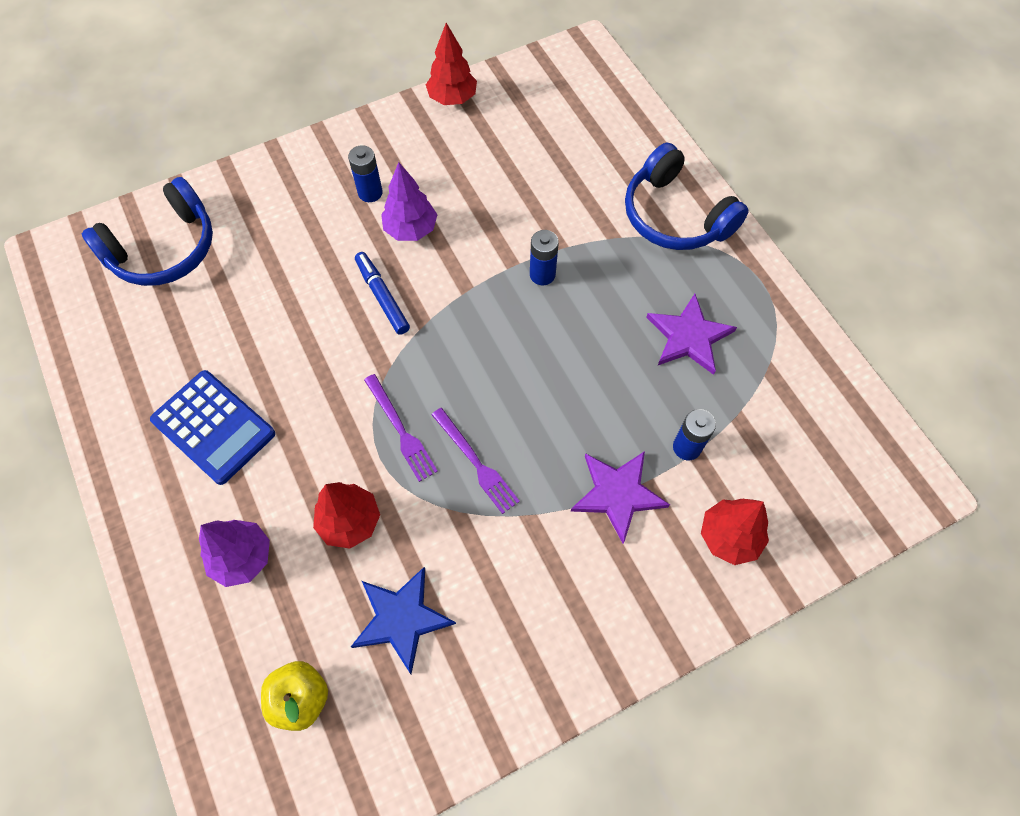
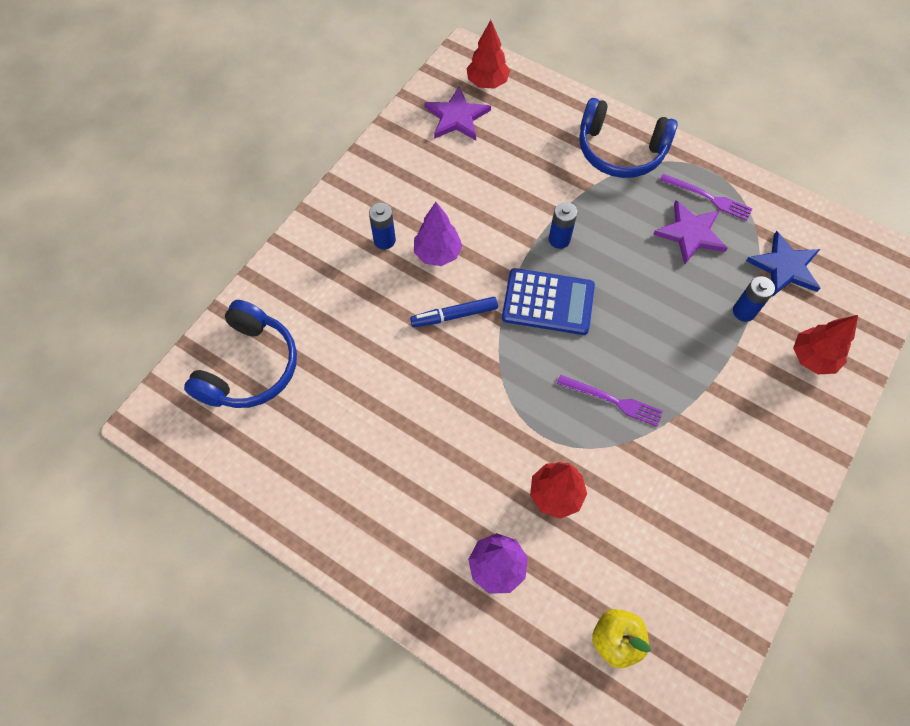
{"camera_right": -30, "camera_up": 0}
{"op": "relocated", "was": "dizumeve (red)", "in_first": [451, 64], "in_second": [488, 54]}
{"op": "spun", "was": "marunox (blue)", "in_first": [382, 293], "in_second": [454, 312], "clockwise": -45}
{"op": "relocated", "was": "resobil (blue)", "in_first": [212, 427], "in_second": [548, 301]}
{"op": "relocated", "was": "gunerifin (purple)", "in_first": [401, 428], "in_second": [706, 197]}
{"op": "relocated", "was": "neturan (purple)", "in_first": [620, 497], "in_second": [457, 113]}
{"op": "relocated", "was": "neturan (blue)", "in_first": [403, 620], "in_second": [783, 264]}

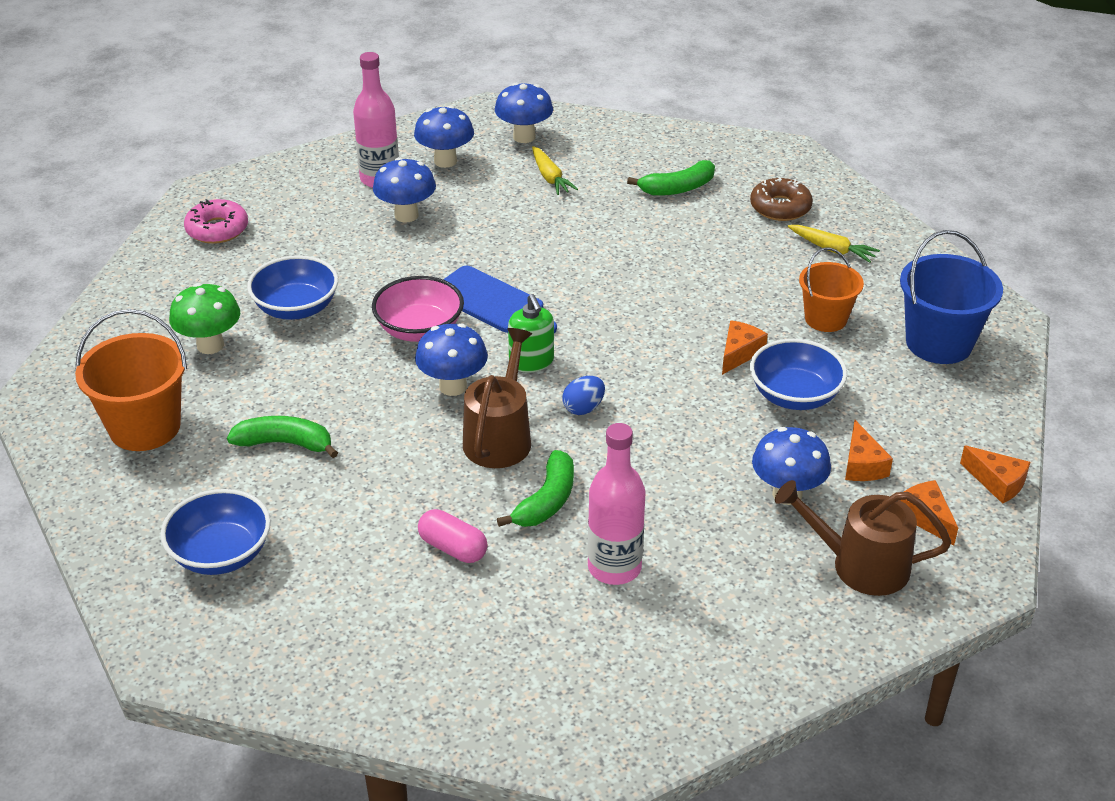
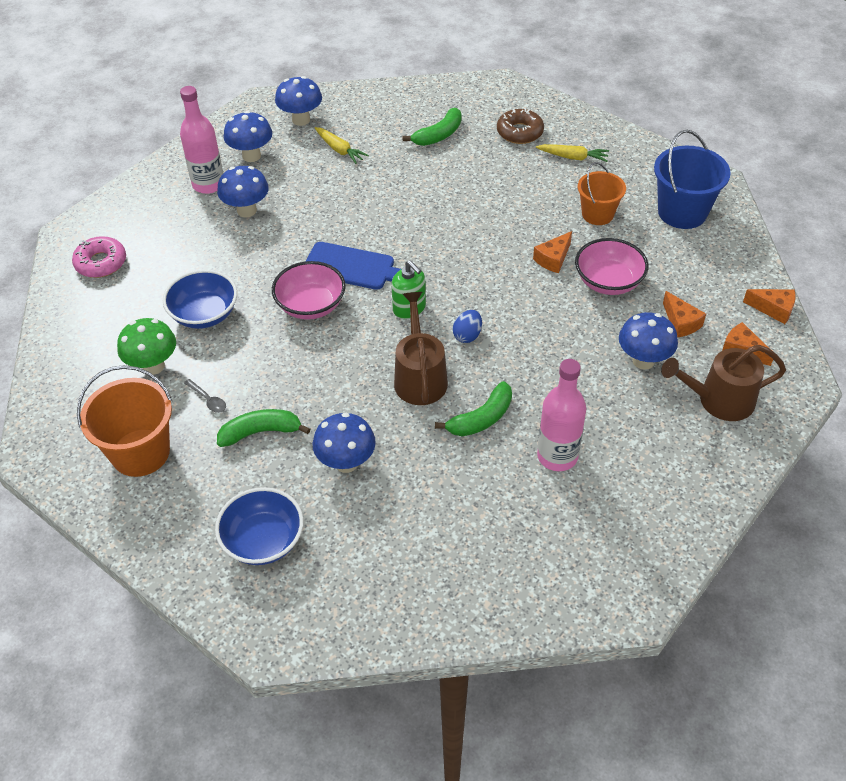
{"camera_right": -20, "camera_up": 10}
{"op": "spun", "was": "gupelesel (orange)", "in_first": [745, 347], "in_second": [552, 252], "clockwise": -150}
{"op": "relocated", "was": "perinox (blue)", "in_first": [451, 359], "in_second": [344, 443]}
{"op": "colour", "was": "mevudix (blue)", "now": "mevudix (pink)", "in_first": [798, 374], "in_second": [612, 266]}
{"op": "spun", "was": "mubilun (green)", "in_first": [535, 488], "in_second": [473, 408], "clockwise": 45}
{"op": "missing", "was": "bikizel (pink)", "in_first": [453, 536]}
{"op": "appeared", "now": "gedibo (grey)", "in_second": [205, 396]}

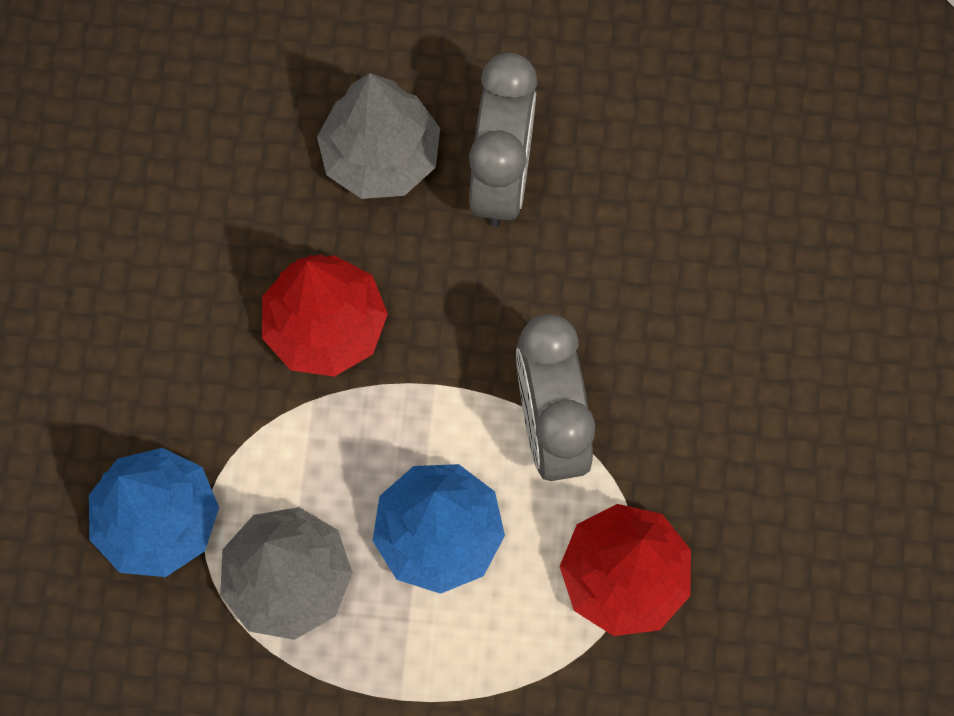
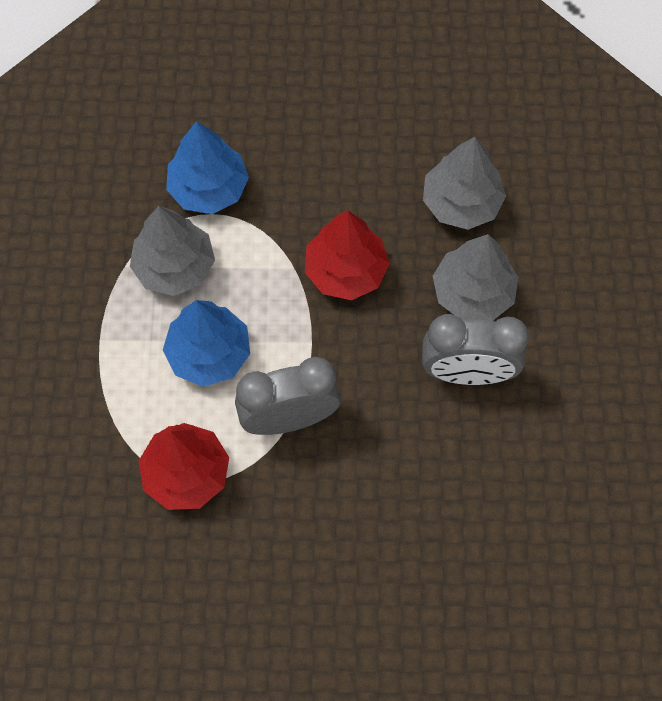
{"camera_right": 85, "camera_up": -5}
{"op": "appeared", "now": "dizumeve (grey)", "in_second": [464, 183]}

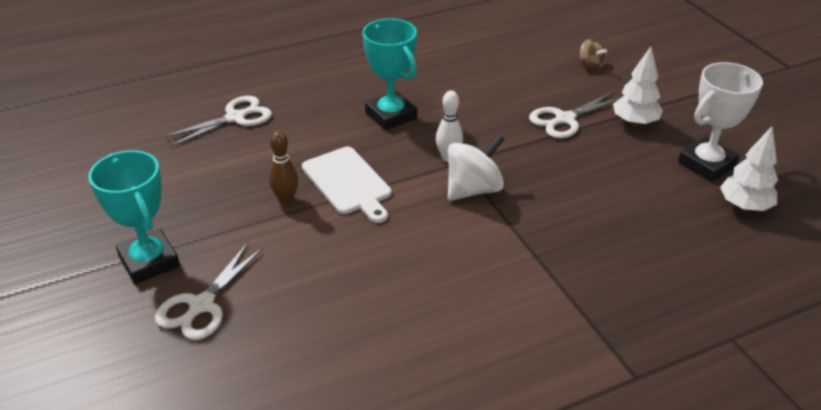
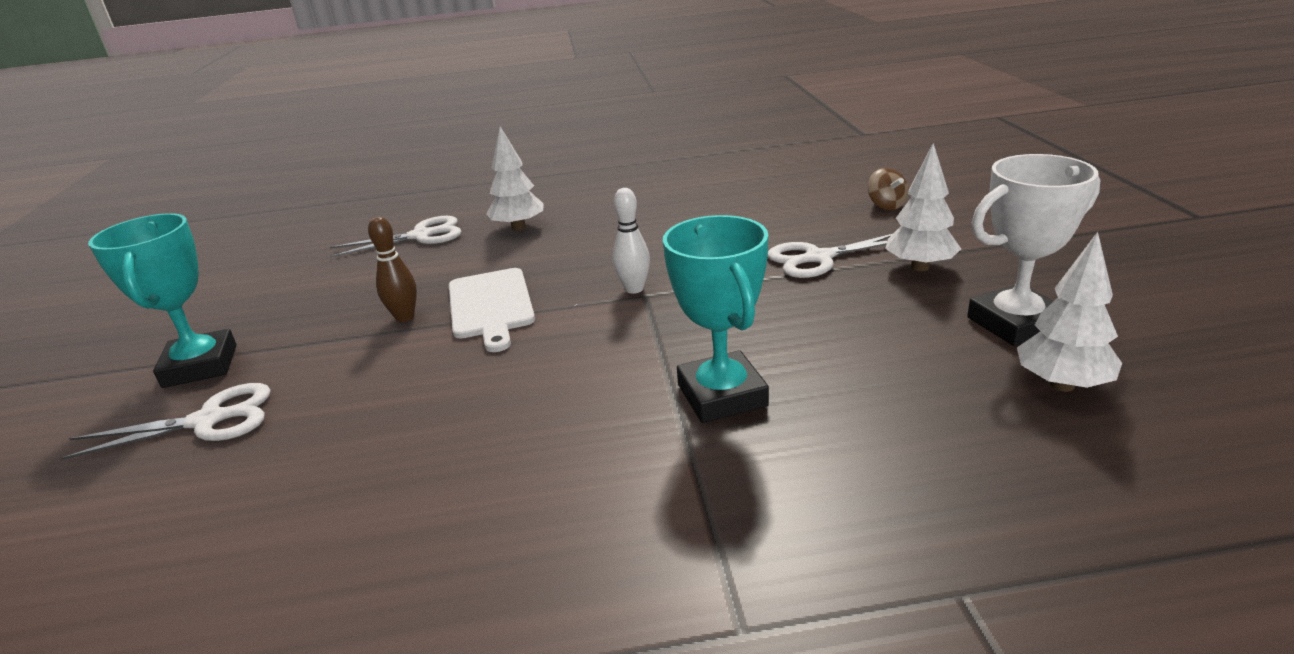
{"camera_right": 20, "camera_up": -10}
{"op": "relocated", "was": "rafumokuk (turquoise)", "in_first": [390, 74], "in_second": [716, 319]}
{"op": "missing", "was": "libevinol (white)", "in_first": [476, 167]}
{"op": "spun", "was": "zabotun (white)", "in_first": [209, 291], "in_second": [165, 421], "clockwise": -150}
{"op": "appeared", "now": "dizumeve (white)", "in_second": [514, 178]}

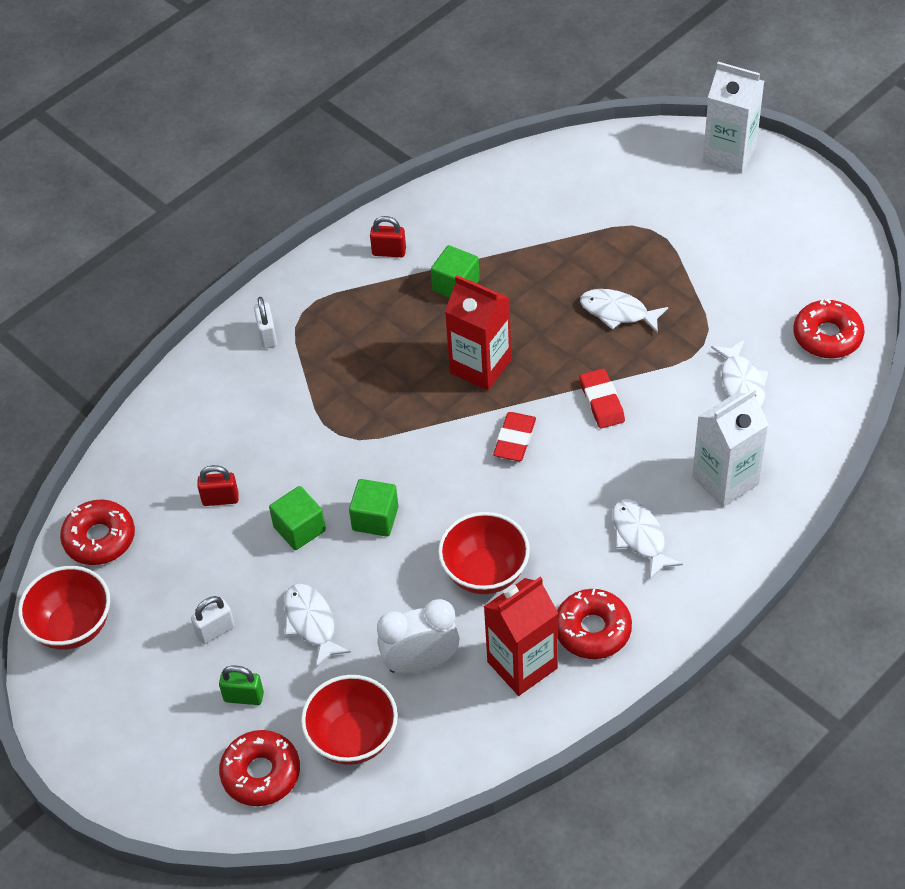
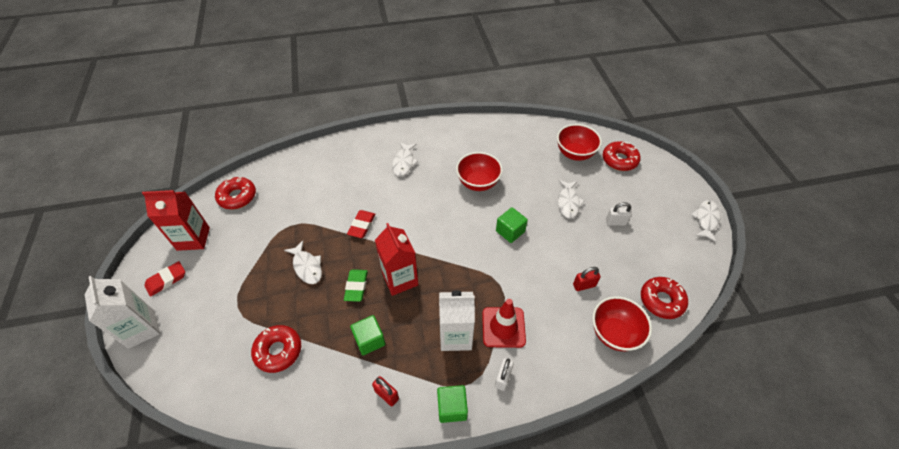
{"camera_right": -150, "camera_up": 0}
{"op": "relocated", "was": "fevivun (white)", "in_first": [739, 373], "in_second": [705, 221]}
{"op": "relocated", "was": "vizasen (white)", "in_first": [730, 447], "in_second": [457, 320]}
{"op": "relocated", "was": "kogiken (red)", "in_first": [514, 436], "in_second": [164, 279]}
{"op": "spun", "was": "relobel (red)", "in_first": [218, 485], "in_second": [587, 279], "clockwise": -45}
{"op": "relocated", "was": "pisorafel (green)", "in_first": [297, 518], "in_second": [452, 404]}
{"op": "relocated", "was": "mevudix (red)", "in_first": [64, 608], "in_second": [622, 323]}
{"op": "relocated", "was": "vizasen (red)", "in_first": [521, 636], "in_second": [176, 220]}
{"op": "relocated", "was": "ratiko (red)", "in_first": [594, 624], "in_second": [276, 349]}
{"op": "missing", "was": "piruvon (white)", "in_first": [418, 636]}
{"op": "missing", "was": "relobel (green)", "in_first": [241, 685]}
{"op": "appeared", "now": "kogiken (green)", "in_second": [356, 285]}
{"op": "appeared", "now": "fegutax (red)", "in_second": [504, 323]}

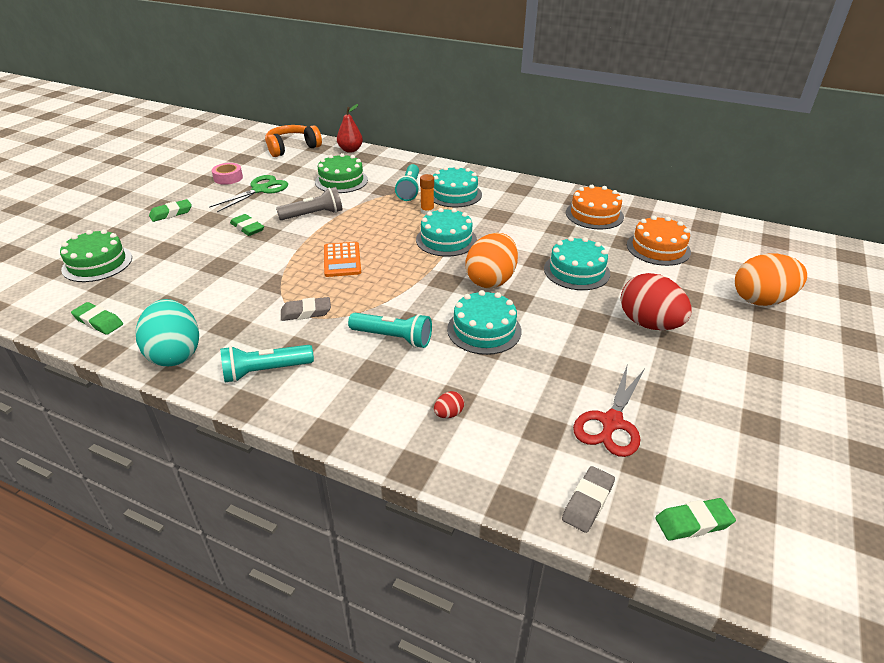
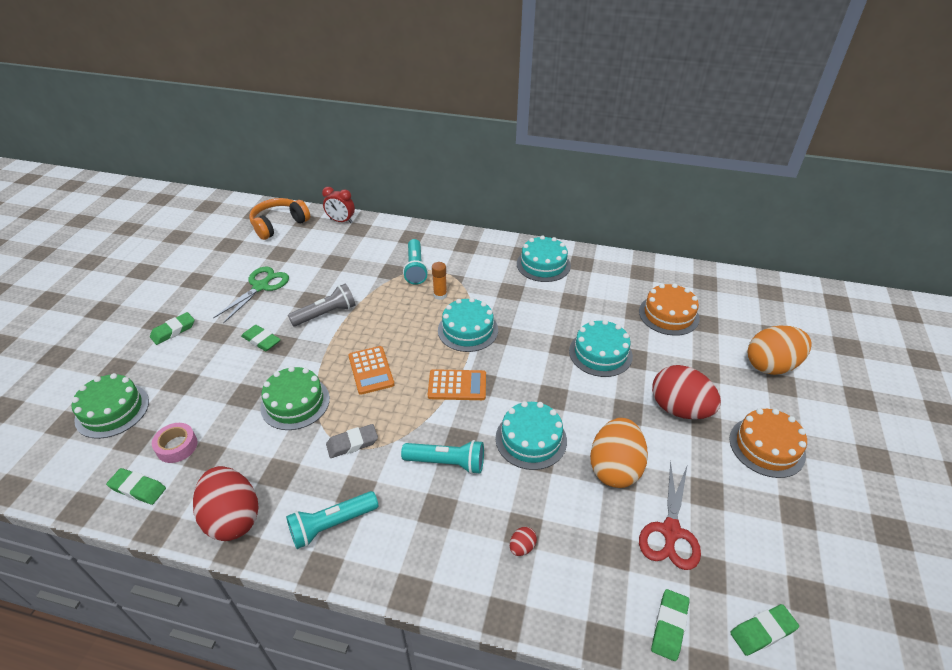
{"camera_right": -10, "camera_up": 5}
{"op": "exchanged", "was": "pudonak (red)", "now": "piruvon (red)", "in_first": [350, 128], "in_second": [338, 205]}
{"op": "relocated", "was": "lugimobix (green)", "in_first": [341, 173], "in_second": [295, 398]}
{"op": "relocated", "was": "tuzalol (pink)", "in_first": [227, 174], "in_second": [175, 443]}
{"op": "relocated", "was": "lugimobix (turquoise)", "in_first": [457, 186], "in_second": [544, 258]}
{"op": "relocated", "was": "lugimobix (orange)", "in_first": [595, 207], "in_second": [768, 443]}
{"op": "relocated", "was": "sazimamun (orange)", "in_first": [491, 261], "in_second": [619, 453]}
{"op": "colour", "was": "sazimamun (turquoise)", "now": "sazimamun (red)", "in_first": [167, 332], "in_second": [225, 503]}
{"op": "colour", "was": "kogiken (grey)", "now": "kogiken (green)", "in_first": [588, 499], "in_second": [670, 625]}
{"op": "appeared", "now": "resobil (orange)", "in_second": [457, 384]}

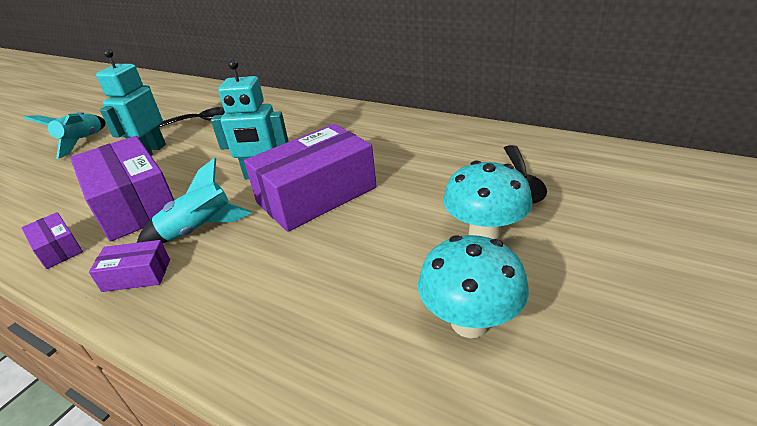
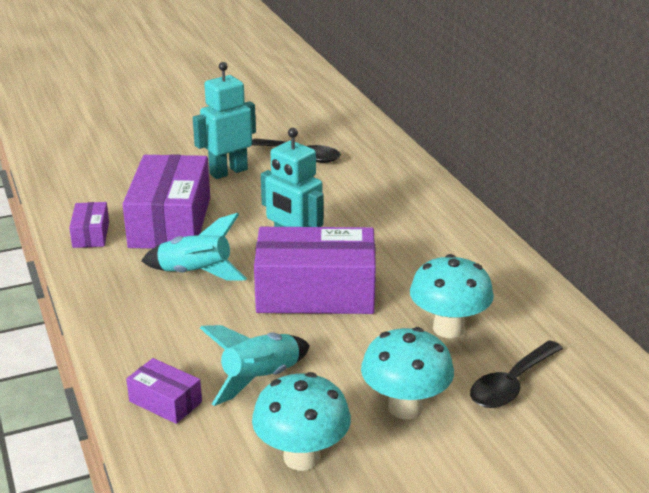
{"camera_right": 35, "camera_up": -5}
{"op": "relocated", "was": "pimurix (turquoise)", "in_first": [65, 135], "in_second": [255, 365]}
{"op": "relocated", "was": "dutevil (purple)", "in_first": [129, 266], "in_second": [164, 391]}
{"op": "appeared", "now": "perinox (turquoise)", "in_second": [452, 296]}

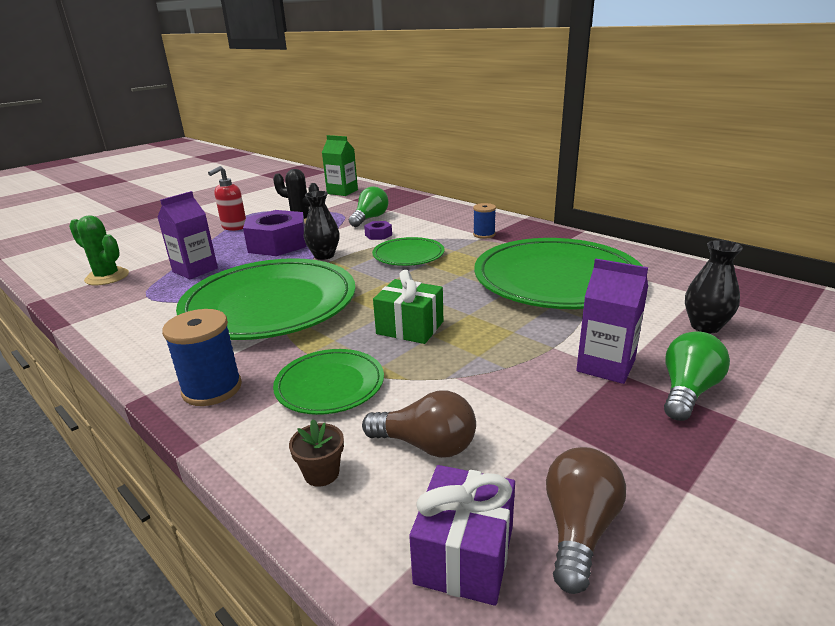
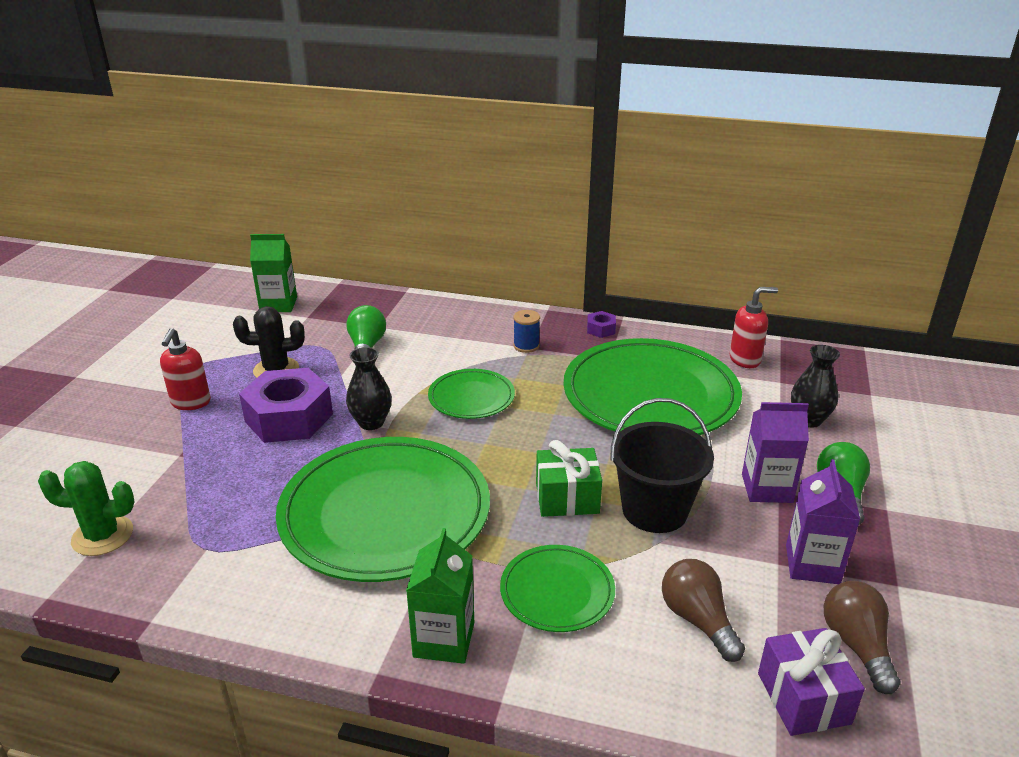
{"camera_right": -30, "camera_up": 5}
{"op": "relocated", "was": "vizasen (purple)", "in_first": [187, 235], "in_second": [823, 521]}
{"op": "relocated", "was": "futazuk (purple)", "in_first": [378, 230], "in_second": [601, 324]}
{"op": "exchanged", "was": "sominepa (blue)", "now": "vizasen (green)", "in_first": [202, 357], "in_second": [440, 596]}
{"op": "spun", "was": "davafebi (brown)", "in_first": [419, 424], "in_second": [703, 610], "clockwise": -105}
{"op": "missing", "was": "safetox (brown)", "in_first": [316, 453]}
{"op": "appeared", "now": "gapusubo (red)", "in_second": [754, 327]}
{"op": "appeared", "now": "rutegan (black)", "in_second": [662, 465]}

